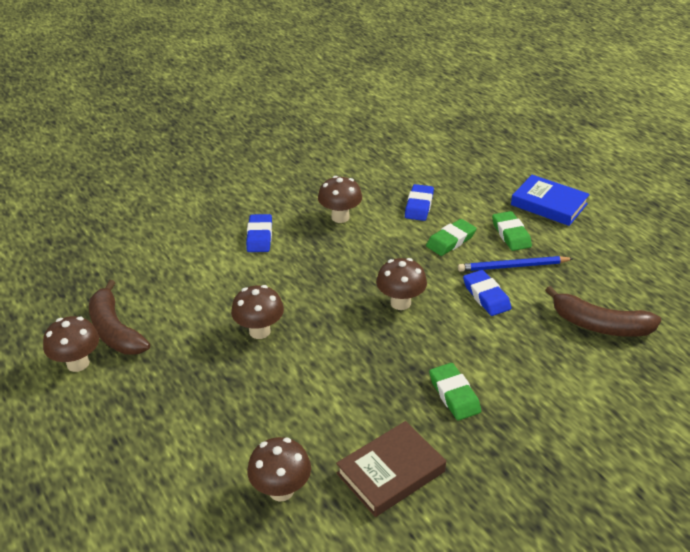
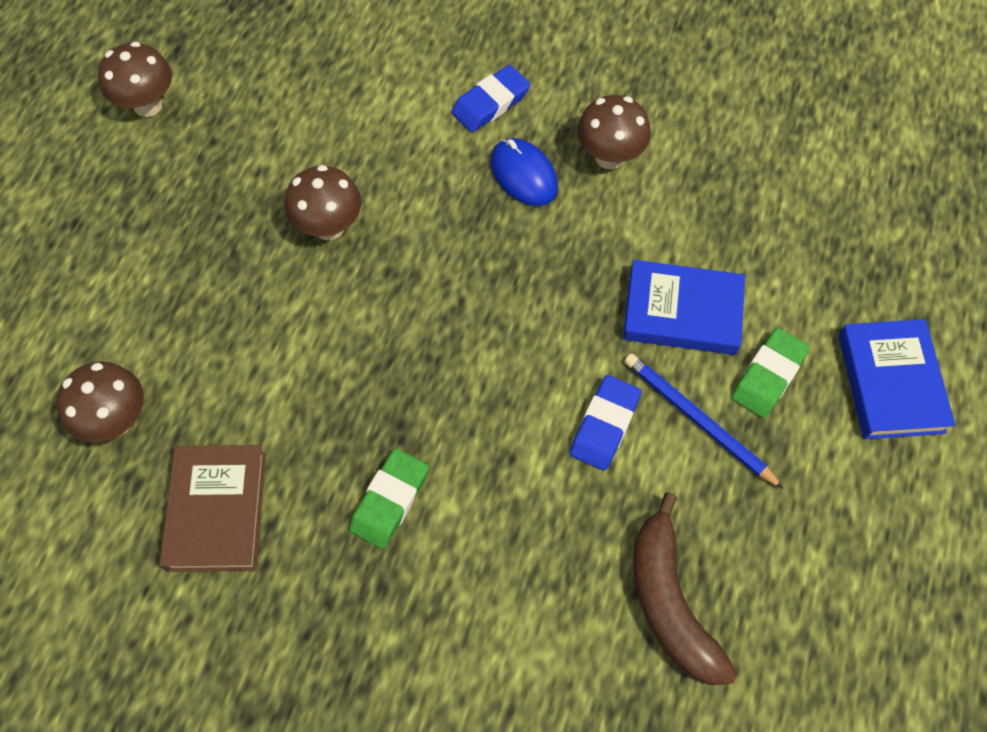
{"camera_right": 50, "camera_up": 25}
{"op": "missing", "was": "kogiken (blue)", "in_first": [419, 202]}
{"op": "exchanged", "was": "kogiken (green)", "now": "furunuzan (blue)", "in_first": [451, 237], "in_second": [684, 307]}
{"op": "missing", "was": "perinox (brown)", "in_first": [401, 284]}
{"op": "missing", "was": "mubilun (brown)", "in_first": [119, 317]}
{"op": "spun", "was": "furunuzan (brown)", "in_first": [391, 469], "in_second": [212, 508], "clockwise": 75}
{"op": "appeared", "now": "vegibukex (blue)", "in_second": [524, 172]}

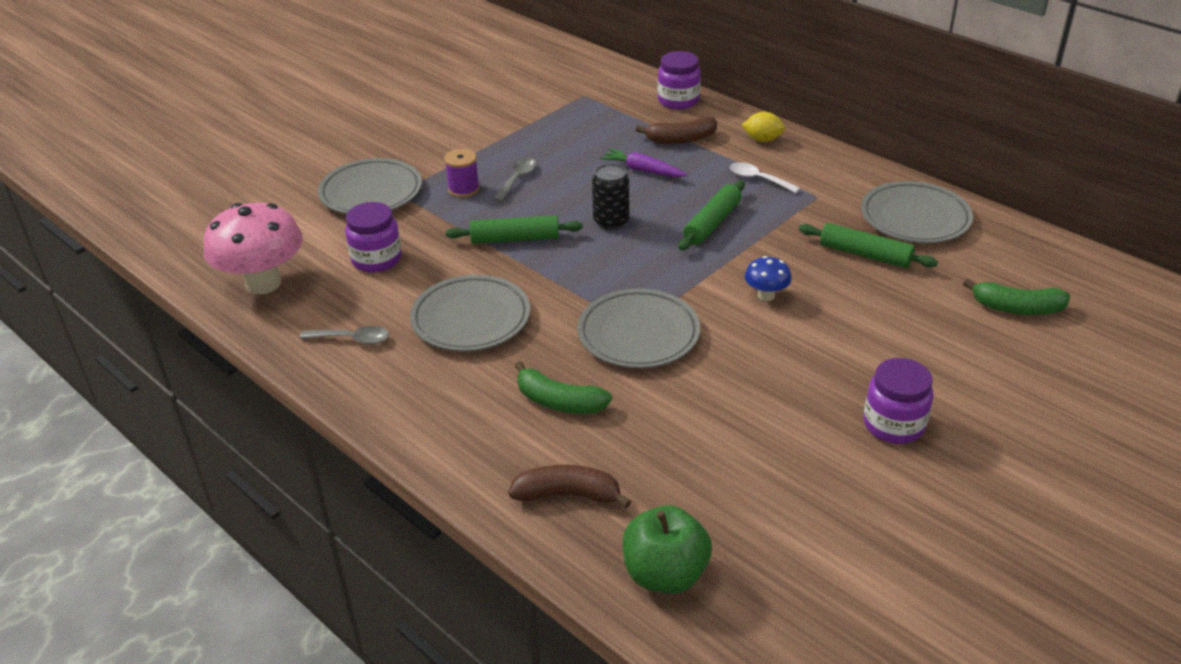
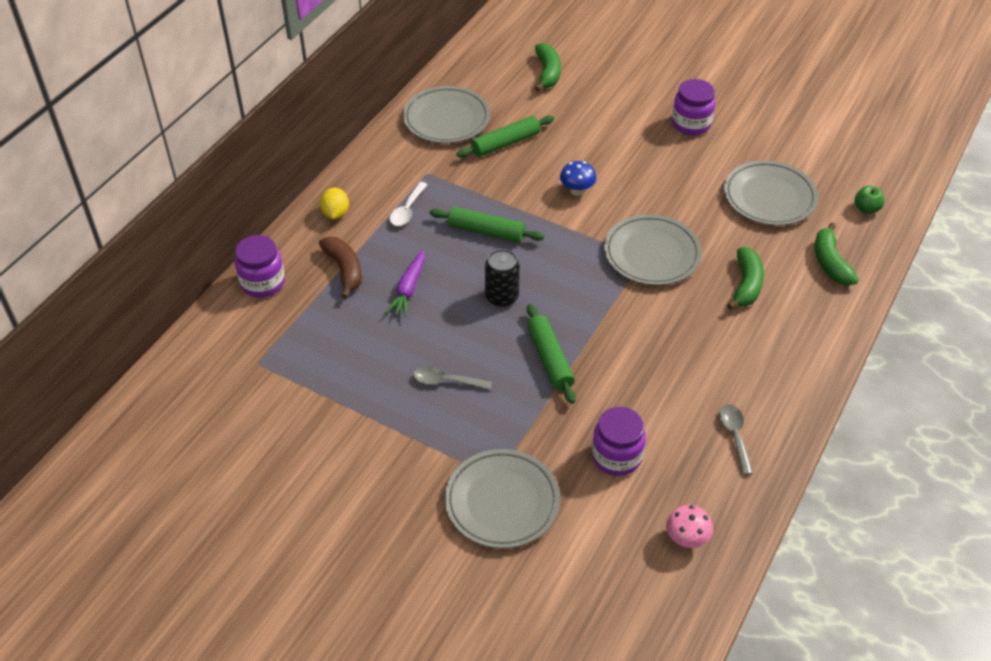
{"camera_right": -105, "camera_up": 10}
{"op": "missing", "was": "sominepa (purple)", "in_first": [462, 173]}
{"op": "size", "was": "perinox (pink)", "in_first": [253, 248], "in_second": [689, 526], "ratio": 0.47}
{"op": "spun", "was": "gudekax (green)", "in_first": [868, 245], "in_second": [505, 136], "clockwise": 45}
{"op": "relocated", "was": "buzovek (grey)", "in_first": [470, 313], "in_second": [771, 193]}
{"op": "colour", "was": "mubilun (brown)", "now": "mubilun (green)", "in_first": [569, 486], "in_second": [837, 253]}
{"op": "size", "was": "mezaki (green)", "in_first": [667, 549], "in_second": [870, 200], "ratio": 0.54}

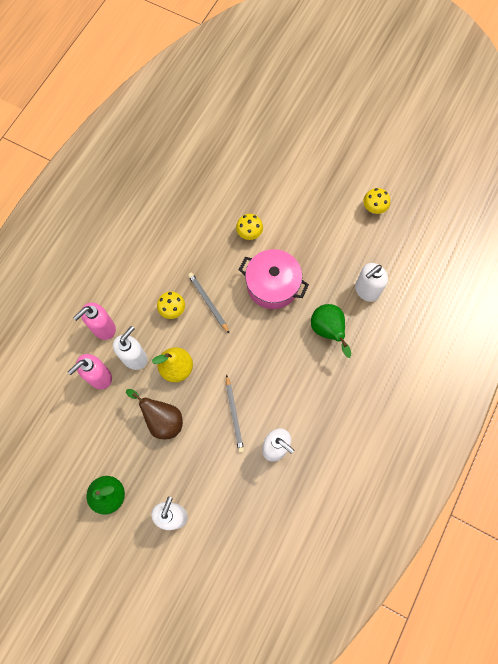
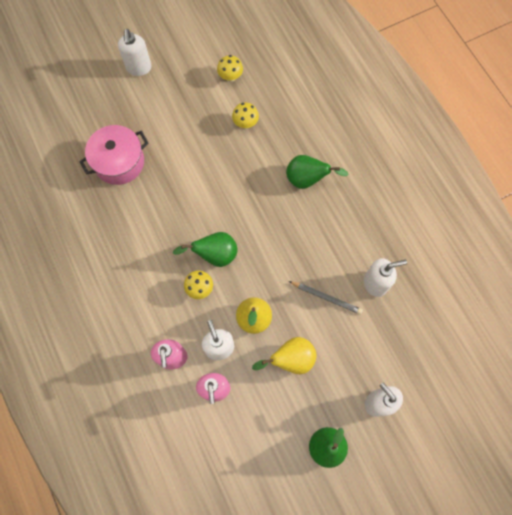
{"camera_right": -55, "camera_up": 0}
{"op": "relocated", "was": "perinox (yellow)", "in_first": [249, 227], "in_second": [245, 115]}
{"op": "relocated", "was": "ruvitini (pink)", "in_first": [274, 279], "in_second": [113, 155]}
{"op": "relocated", "was": "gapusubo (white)", "in_first": [371, 282], "in_second": [135, 52]}
{"op": "exchanged", "was": "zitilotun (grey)", "now": "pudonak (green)", "in_first": [209, 303], "in_second": [205, 249]}
{"op": "colour", "was": "pudonak (brown)", "now": "pudonak (yellow)", "in_first": [154, 414], "in_second": [284, 355]}

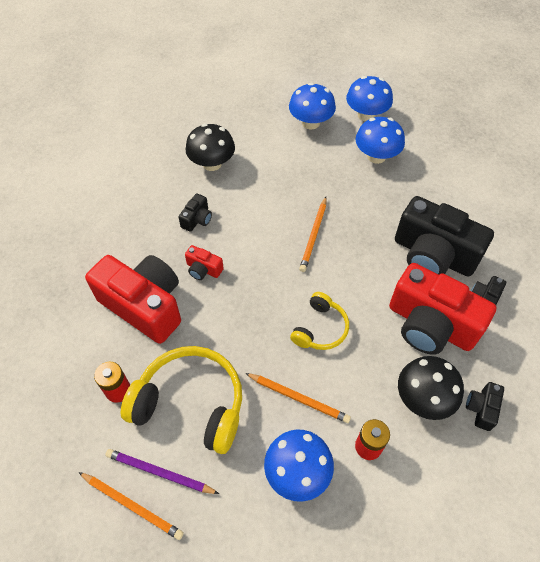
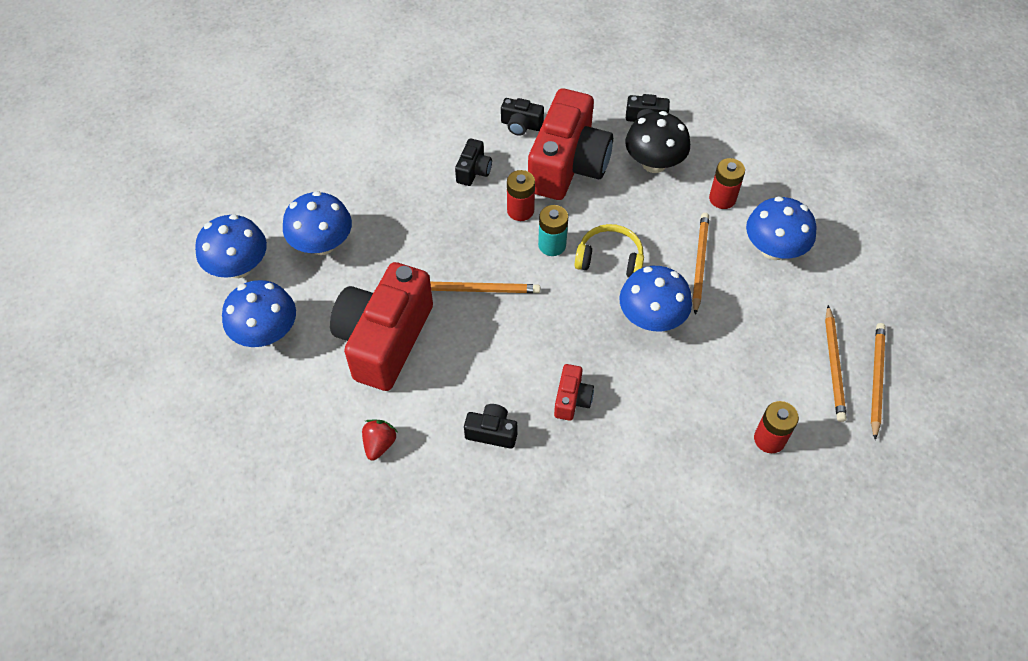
{"camera_right": -105, "camera_up": 0}
{"op": "exchanged", "was": "perinox (black)", "now": "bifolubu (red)", "in_first": [210, 147], "in_second": [379, 440]}
{"op": "size", "was": "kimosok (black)", "in_first": [444, 236], "in_second": [473, 162], "ratio": 0.43}
{"op": "relocated", "was": "kimosok (red)", "in_first": [133, 299], "in_second": [381, 326]}
{"op": "missing", "was": "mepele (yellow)", "in_first": [181, 400]}
{"op": "colour", "was": "zitilotun (purple)", "now": "zitilotun (orange)", "in_first": [162, 471], "in_second": [836, 363]}
{"op": "appeared", "now": "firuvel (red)", "in_second": [521, 195]}
{"op": "appeared", "now": "firuvel (turquoise)", "in_second": [553, 230]}
{"op": "appeared", "now": "perinox (blue)", "in_second": [656, 298]}

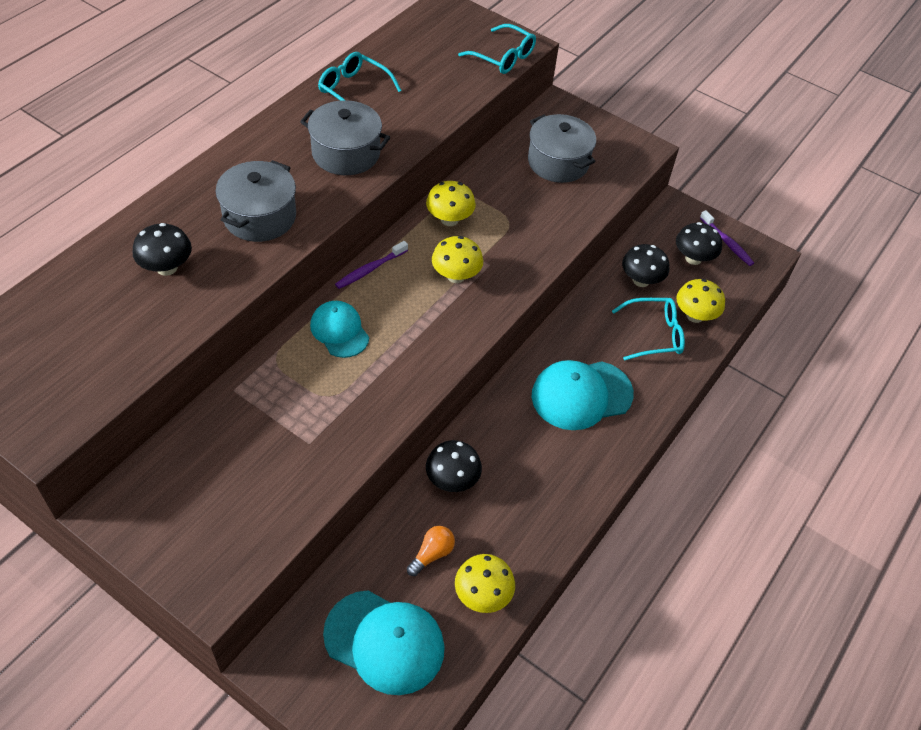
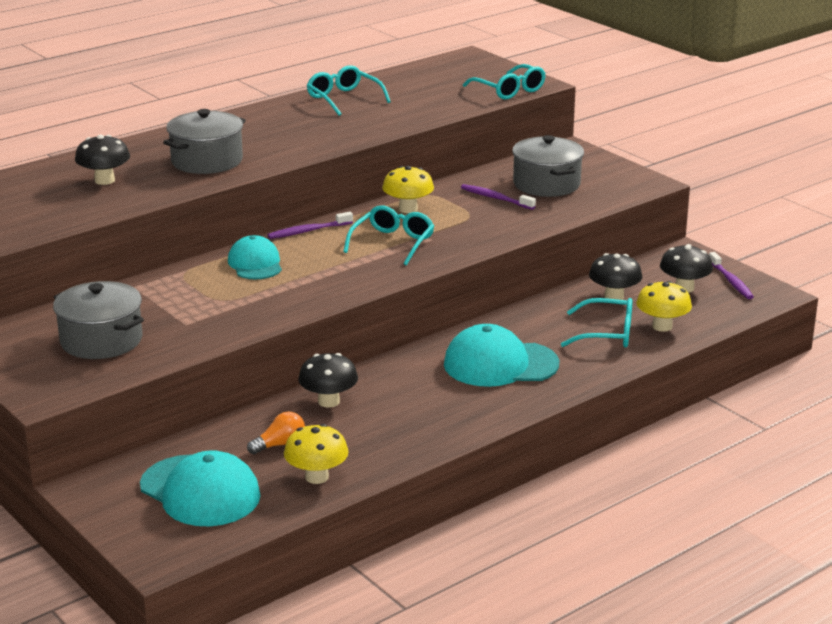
{"camera_right": 20, "camera_up": -25}
{"op": "relocated", "was": "ruvitini (grey)", "in_first": [345, 137], "in_second": [98, 320]}
{"op": "exchanged", "was": "perinox (yellow)", "now": "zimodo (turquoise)", "in_first": [457, 259], "in_second": [388, 235]}
{"op": "appeared", "now": "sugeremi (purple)", "in_second": [498, 197]}

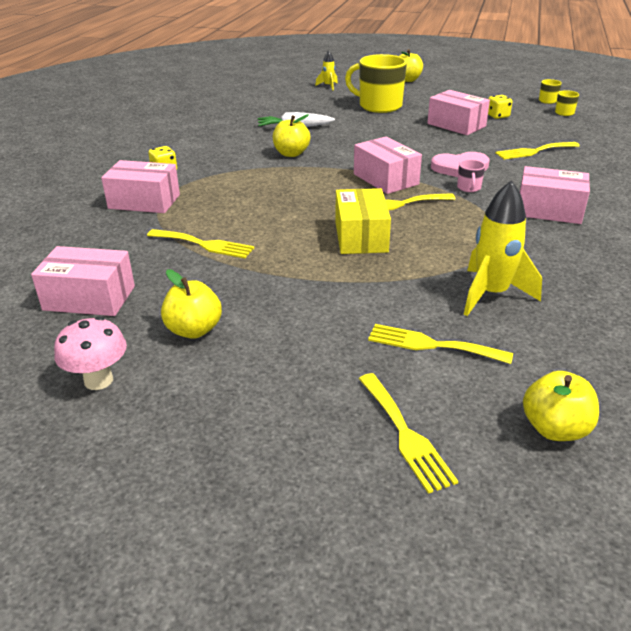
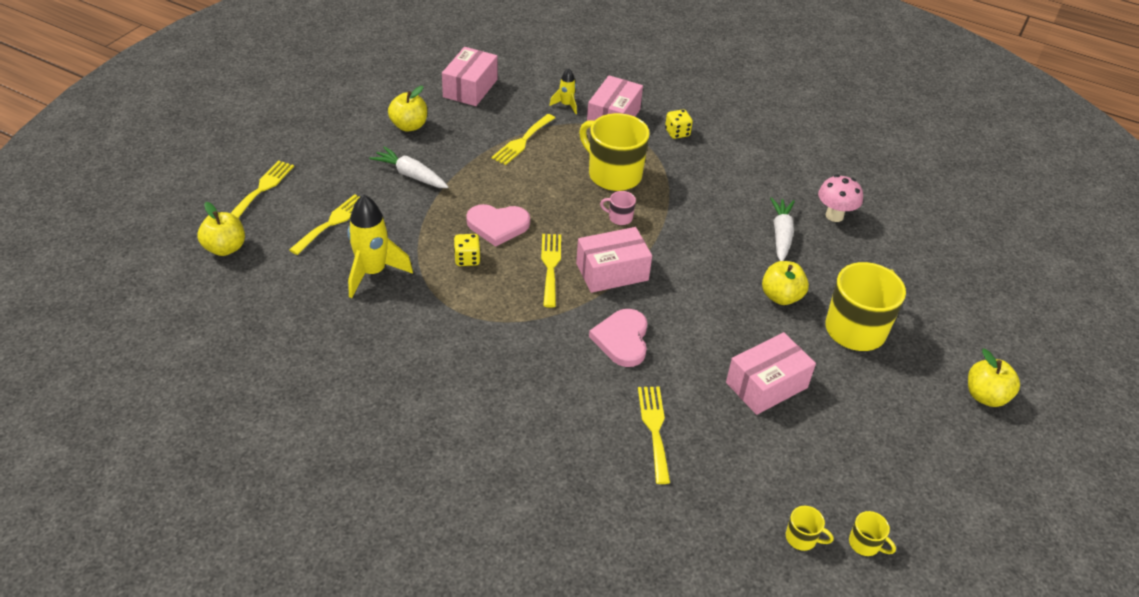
{"camera_right": 100, "camera_up": 10}
{"op": "relocated", "was": "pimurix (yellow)", "in_first": [326, 71], "in_second": [563, 91]}
{"op": "relocated", "was": "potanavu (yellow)", "in_first": [500, 107], "in_second": [467, 250]}
{"op": "relocated", "was": "mezaki (yellow)", "in_first": [291, 135], "in_second": [785, 283]}
{"op": "relocated", "was": "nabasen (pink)", "in_first": [471, 175], "in_second": [618, 208]}
{"op": "missing", "was": "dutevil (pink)", "in_first": [555, 195]}
{"op": "exchanged", "was": "dutevil (yellow)", "now": "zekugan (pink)", "in_first": [363, 221], "in_second": [498, 225]}
{"op": "relocated", "was": "perinox (pink)", "in_first": [90, 353], "in_second": [840, 198]}
{"op": "spun", "was": "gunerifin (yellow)", "in_first": [408, 433], "in_second": [262, 189], "clockwise": 120}
{"op": "appeared", "now": "nabasen (yellow)", "in_second": [614, 152]}
{"op": "appeared", "now": "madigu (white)", "in_second": [408, 167]}

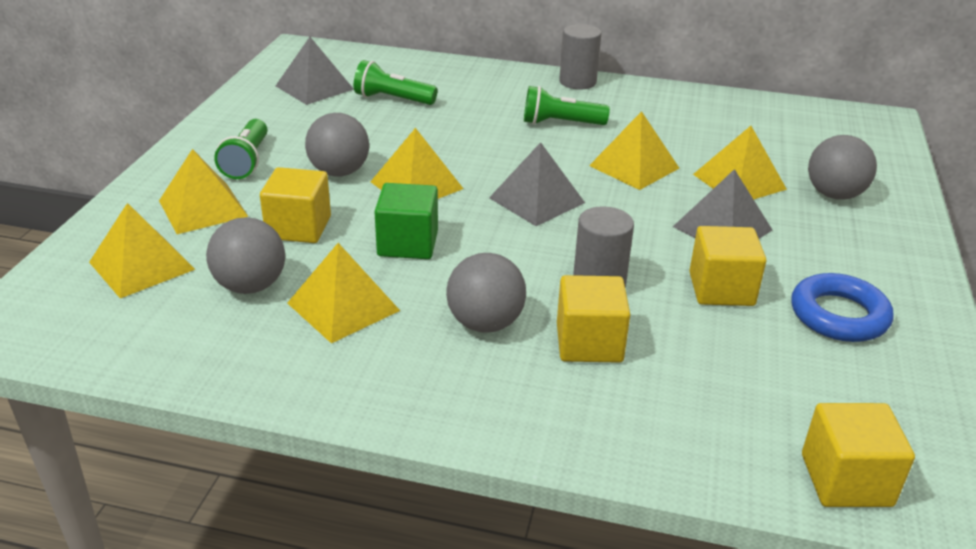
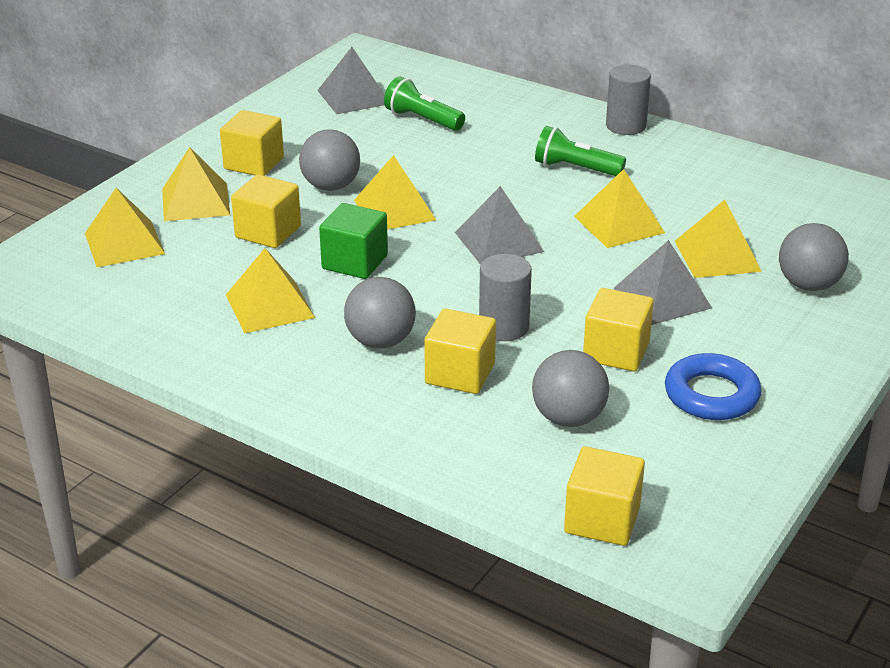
{"camera_right": 20, "camera_up": 0}
{"op": "exchanged", "was": "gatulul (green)", "now": "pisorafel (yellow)", "in_first": [240, 149], "in_second": [252, 143]}
{"op": "relocated", "was": "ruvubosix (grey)", "in_first": [245, 255], "in_second": [570, 388]}

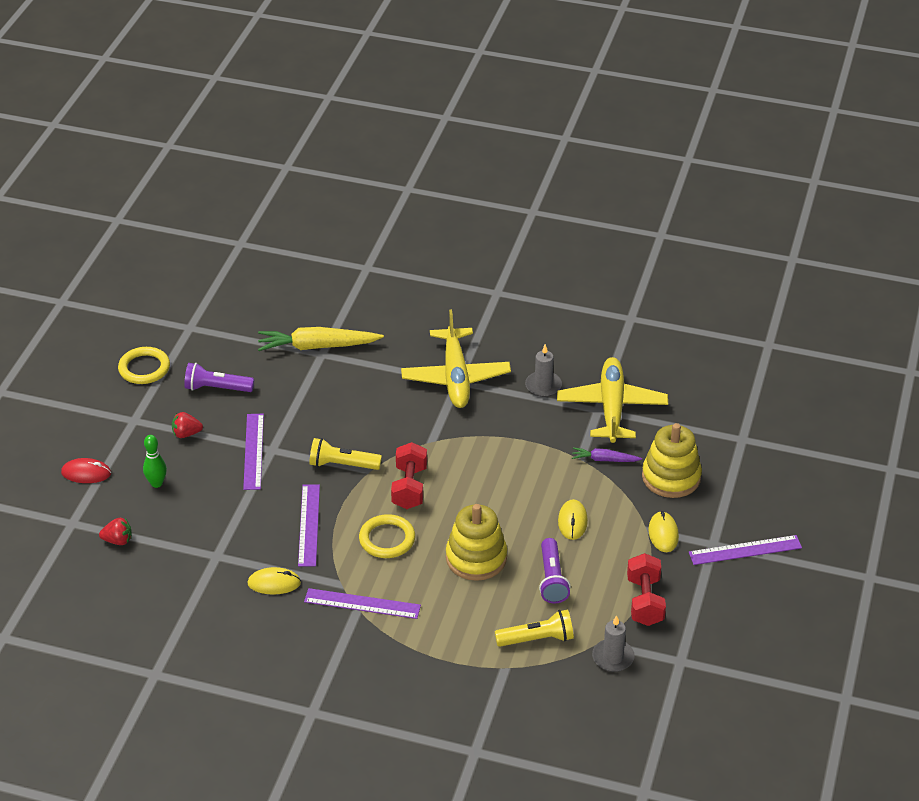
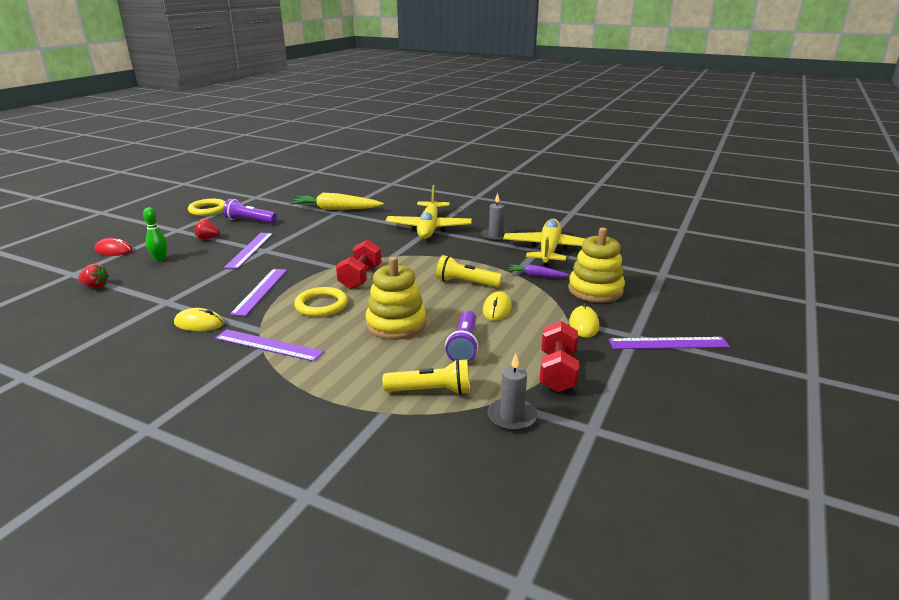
{"camera_right": 10, "camera_up": -15}
{"op": "relocated", "was": "gatulul (yellow)", "in_first": [345, 454], "in_second": [469, 271]}

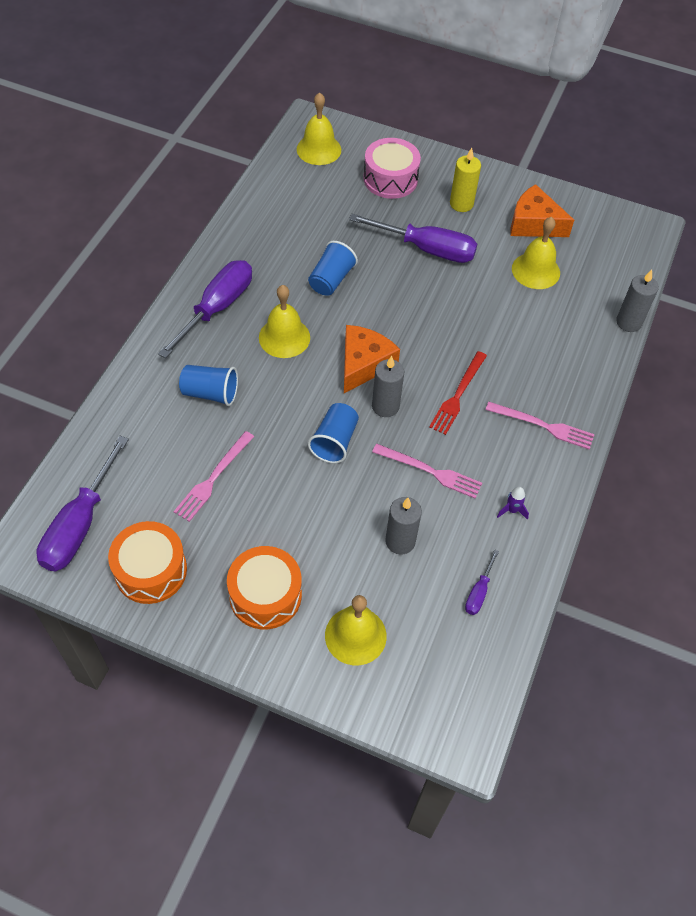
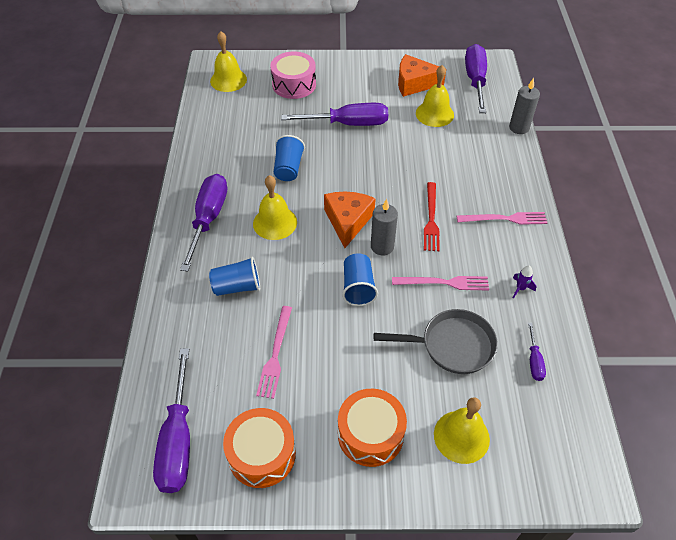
{"camera_right": -20, "camera_up": -5}
{"op": "missing", "was": "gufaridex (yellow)", "in_first": [465, 180]}
{"op": "exchanged", "was": "gufaridex (grey)", "now": "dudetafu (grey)", "in_first": [403, 526], "in_second": [436, 341]}
{"op": "appeared", "now": "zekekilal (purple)", "in_second": [476, 78]}

